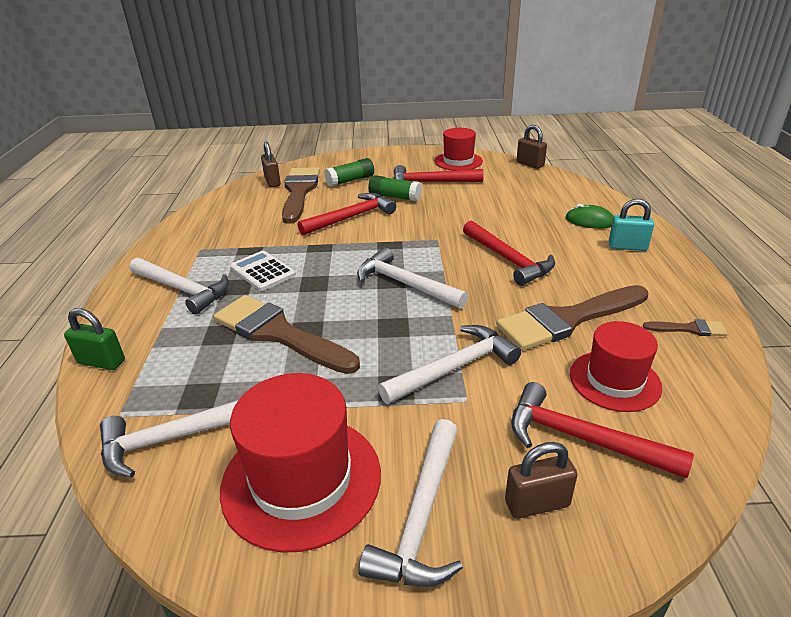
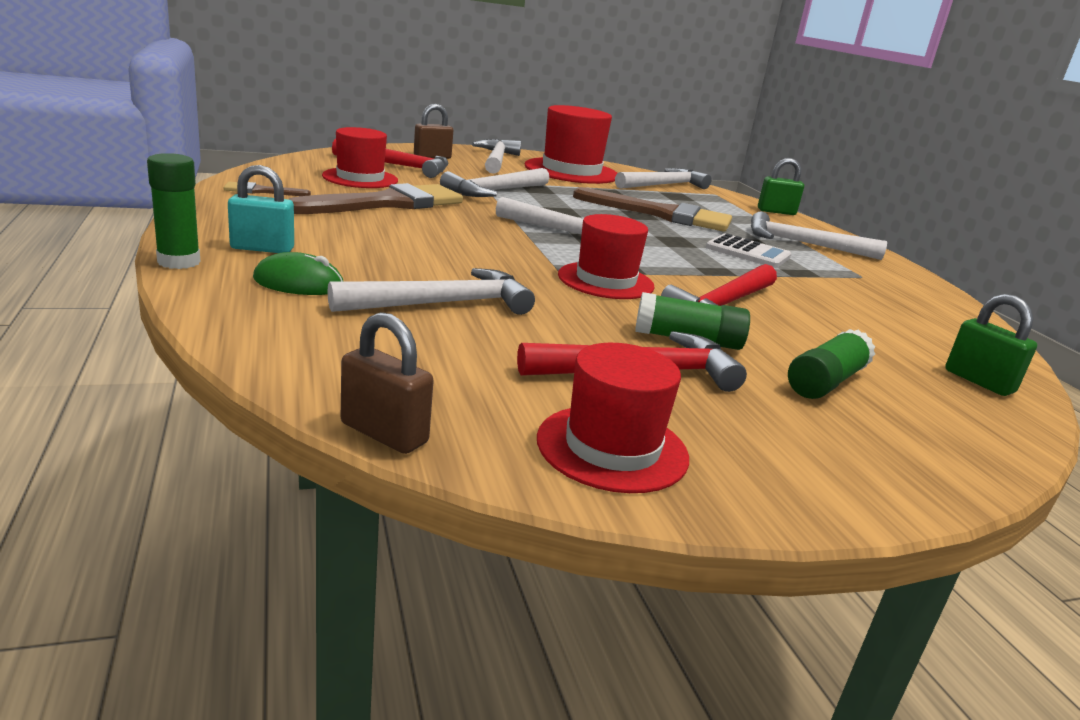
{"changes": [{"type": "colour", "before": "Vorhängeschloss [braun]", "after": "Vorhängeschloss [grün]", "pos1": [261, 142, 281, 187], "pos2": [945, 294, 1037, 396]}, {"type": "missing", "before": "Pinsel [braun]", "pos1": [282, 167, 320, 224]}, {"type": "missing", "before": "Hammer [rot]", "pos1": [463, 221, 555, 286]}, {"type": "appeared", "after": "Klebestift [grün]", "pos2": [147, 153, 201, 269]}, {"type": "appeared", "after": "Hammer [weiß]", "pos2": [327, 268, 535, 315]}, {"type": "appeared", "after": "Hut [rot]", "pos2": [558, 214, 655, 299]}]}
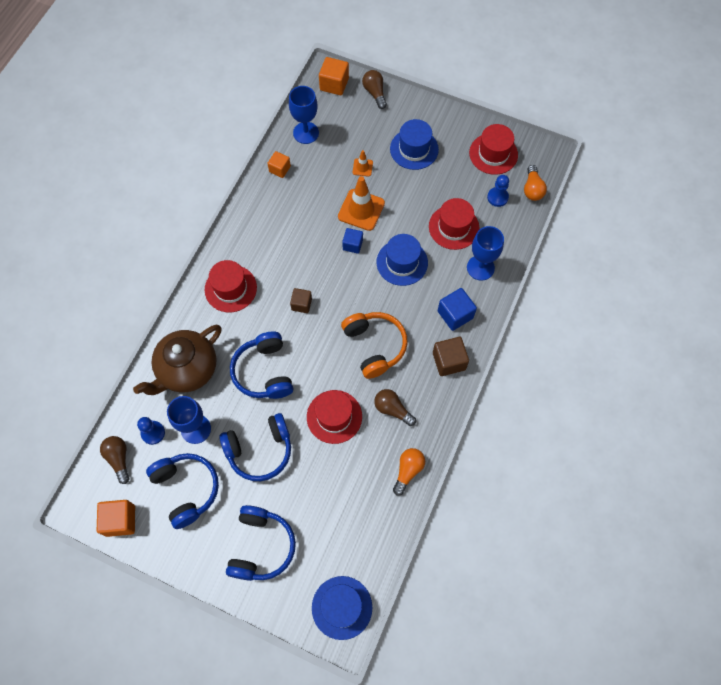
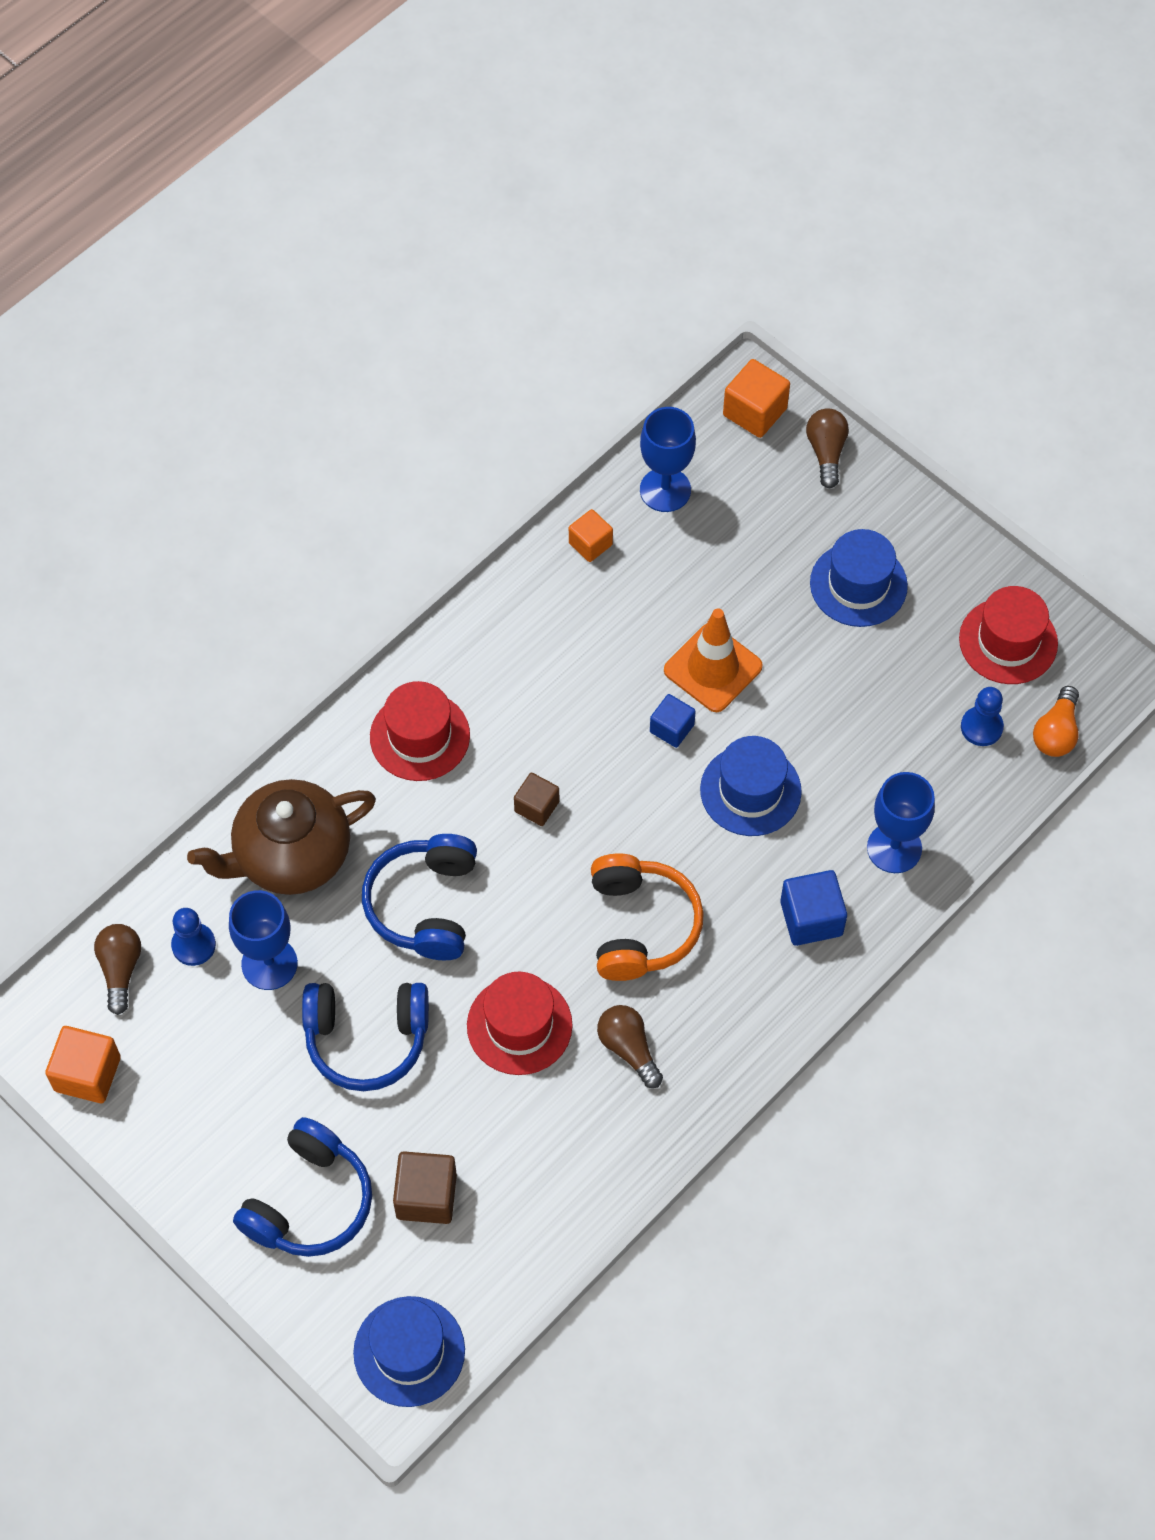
{"changes": [{"type": "missing", "before": "Kopfhörer [blau]", "pos1": [146, 453, 219, 529]}, {"type": "missing", "before": "Leitkegel [orange]", "pos1": [353, 150, 373, 177]}, {"type": "missing", "before": "Glühbirne [orange]", "pos1": [393, 448, 425, 495]}, {"type": "missing", "before": "Hut [rot]", "pos1": [429, 198, 479, 250]}, {"type": "relocated", "before": "Kubus [braun]", "pos1": [433, 337, 469, 376], "pos2": [393, 1151, 457, 1224]}]}
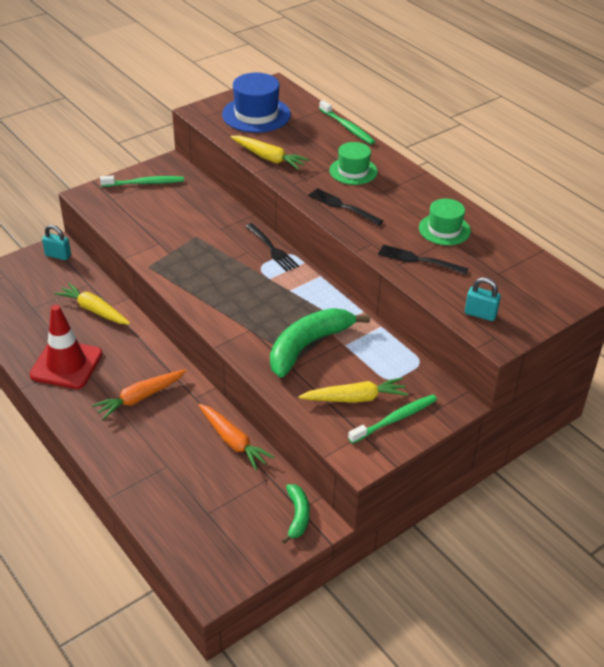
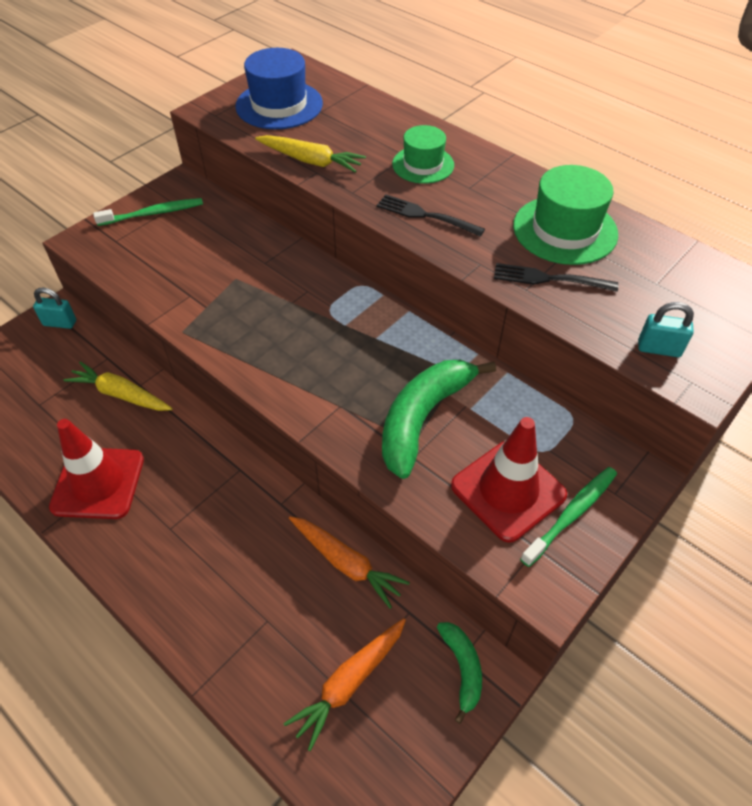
{"changes": [{"type": "relocated", "before": "Karotte [orange]", "pos1": [92, 370, 186, 420], "pos2": [284, 618, 406, 751]}, {"type": "missing", "before": "Gabel [schwarz]", "pos1": [245, 223, 299, 272]}, {"type": "exchanged", "before": "Karotte [gelb]", "after": "Leitkegel [rot]", "pos1": [299, 377, 408, 403], "pos2": [451, 417, 567, 543]}, {"type": "missing", "before": "Zahnbürste [grün]", "pos1": [319, 100, 375, 145]}, {"type": "size", "before": "Hut [grün]", "pos1": [419, 198, 471, 245], "pos2": [513, 165, 618, 265], "scale": 1.53}]}
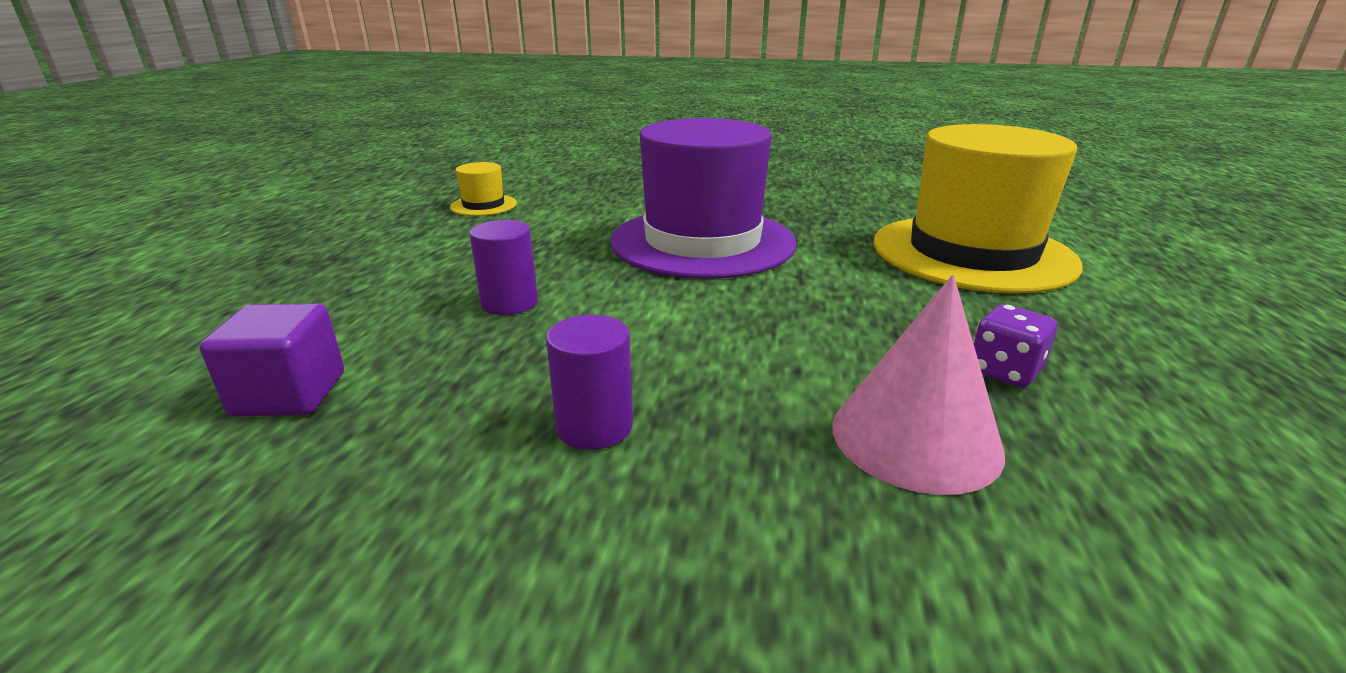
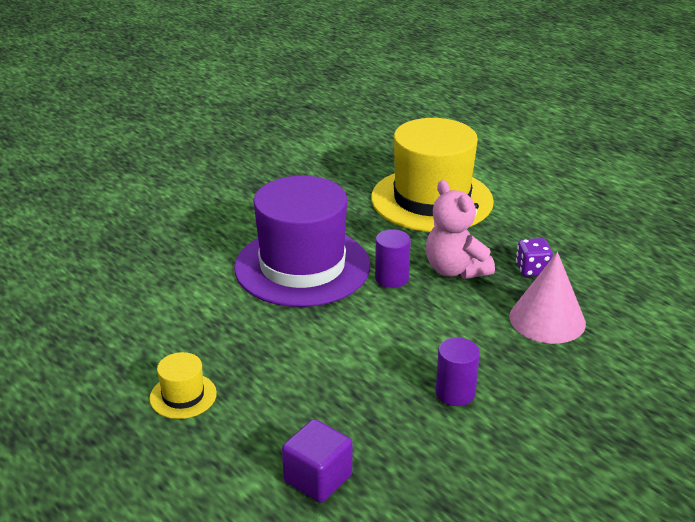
{"changes": [{"type": "relocated", "before": "Hut [gelb]", "pos1": [450, 162, 517, 216], "pos2": [149, 352, 217, 419]}, {"type": "relocated", "before": "Vollzylinder [lila]", "pos1": [469, 220, 538, 315], "pos2": [375, 229, 411, 288]}, {"type": "appeared", "after": "Teddybär [rosa]", "pos2": [426, 180, 495, 279]}]}
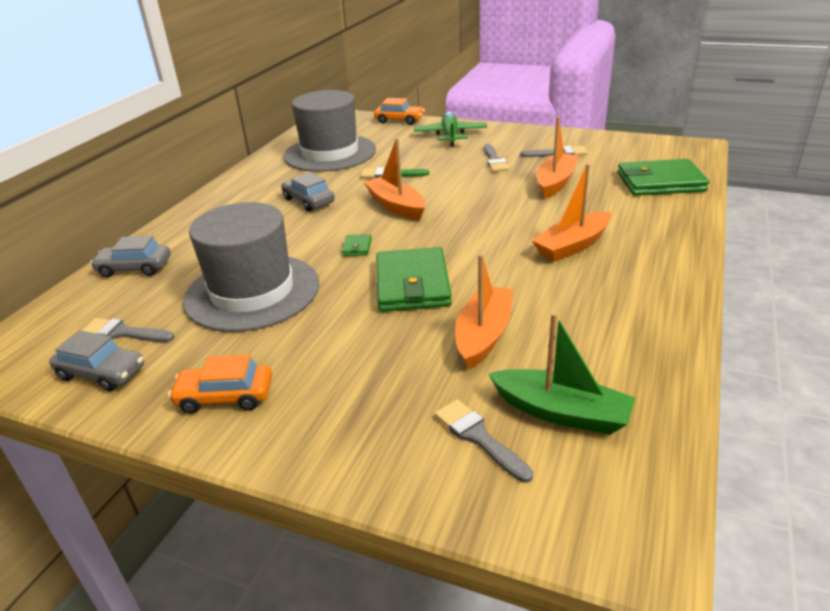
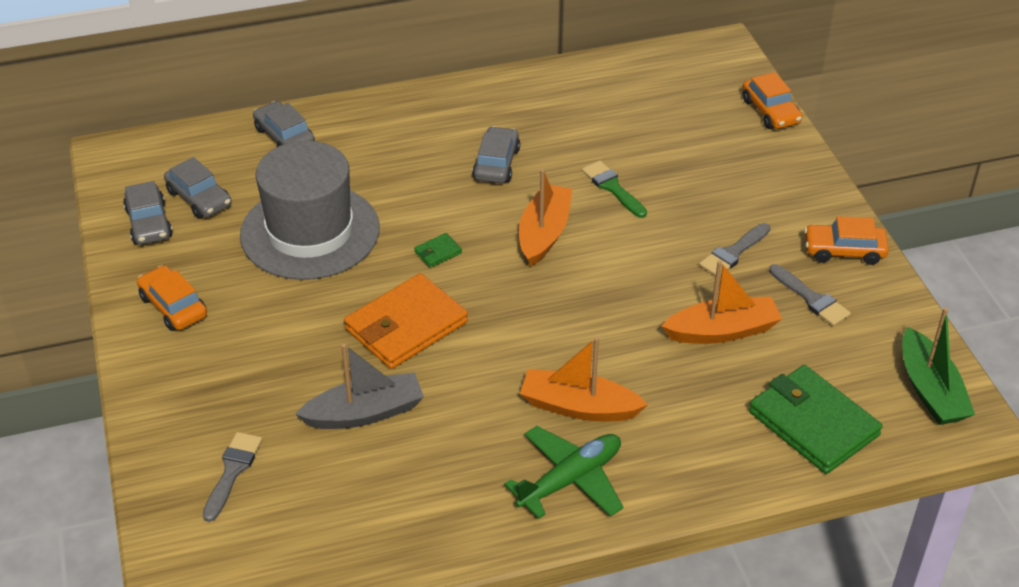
{"changes": [{"type": "exchanged", "before": "Pinsel [grau]", "after": "Auto [grau]", "pos1": [82, 318, 175, 342], "pos2": [164, 157, 232, 219]}, {"type": "missing", "before": "Hut [grau]", "pos1": [283, 90, 376, 172]}, {"type": "colour", "before": "Geldbörse [grün]", "after": "Geldbörse [orange]", "pos1": [376, 247, 452, 312], "pos2": [344, 273, 468, 369]}, {"type": "relocated", "before": "Flugzeug [grün]", "pos1": [414, 111, 487, 146], "pos2": [504, 426, 623, 519]}, {"type": "colour", "before": "Boot [orange]", "after": "Boot [grau]", "pos1": [455, 254, 513, 369], "pos2": [295, 344, 424, 429]}, {"type": "relocated", "before": "Boot [grün]", "pos1": [488, 312, 635, 435], "pos2": [902, 308, 975, 425]}, {"type": "appeared", "after": "Auto [orange]", "pos2": [804, 216, 889, 265]}]}
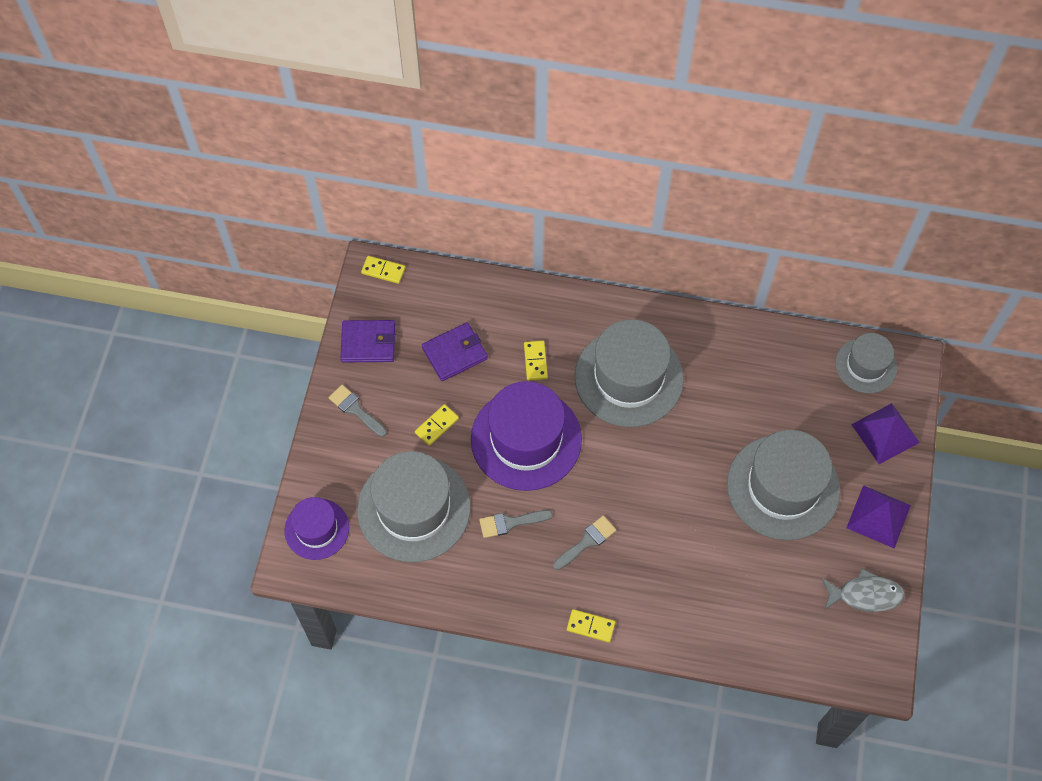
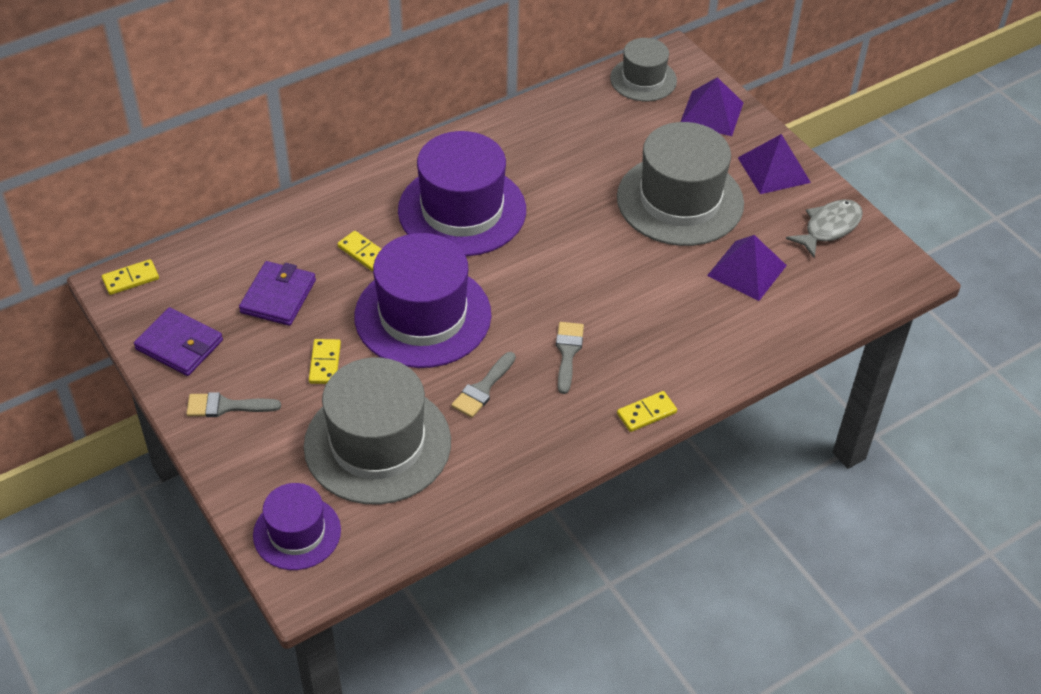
{"changes": [{"type": "spun", "before": "Geldbörse [lila]", "pos1": [341, 320, 396, 362], "pos2": [134, 307, 223, 376], "turn": 75}, {"type": "colour", "before": "Hut [grau]", "after": "Hut [lila]", "pos1": [575, 319, 684, 427], "pos2": [398, 131, 526, 256]}, {"type": "appeared", "after": "Pyramide [lila]", "pos2": [707, 235, 787, 301]}]}
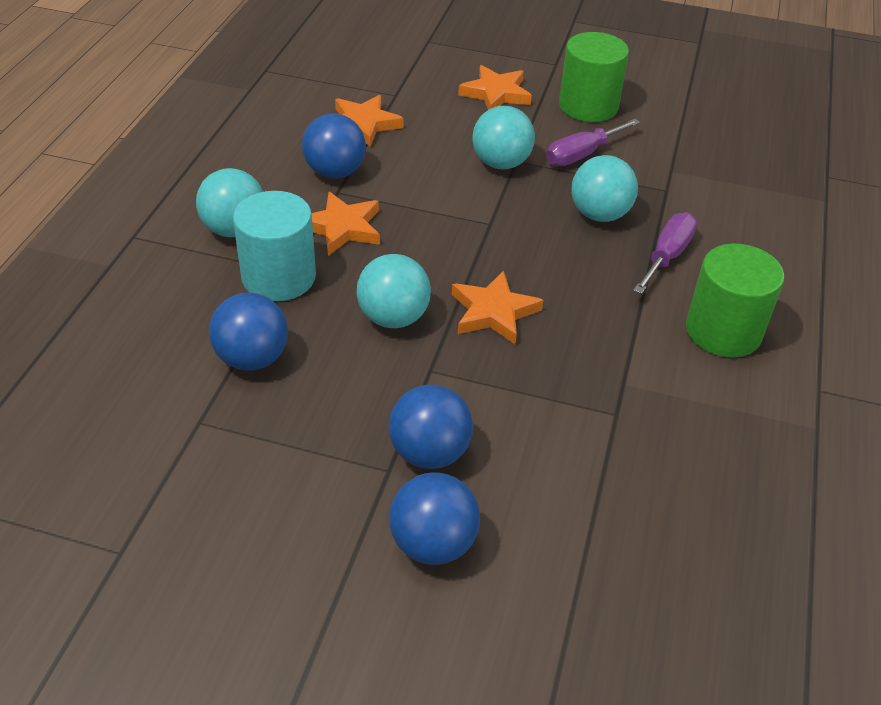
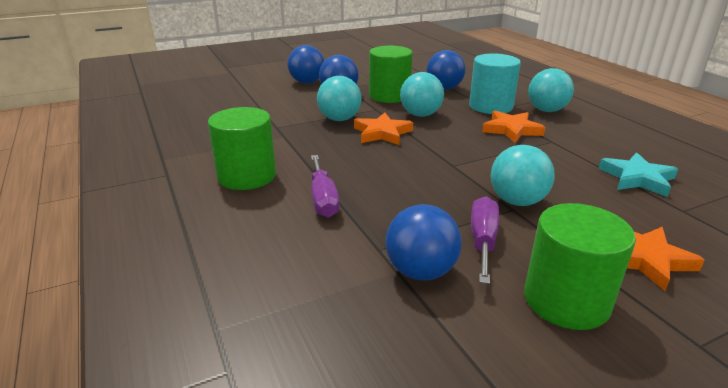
{"changes": [{"type": "relocated", "before": "Ball [blau]", "pos1": [302, 113, 366, 179], "pos2": [385, 204, 462, 281]}, {"type": "colour", "before": "Stern [orange]", "after": "Stern [türkis]", "pos1": [335, 95, 403, 147], "pos2": [599, 153, 678, 197]}, {"type": "relocated", "before": "Ball [türkis]", "pos1": [571, 155, 638, 222], "pos2": [317, 76, 362, 121]}, {"type": "appeared", "after": "Vollzylinder [grün]", "pos2": [369, 46, 413, 103]}]}
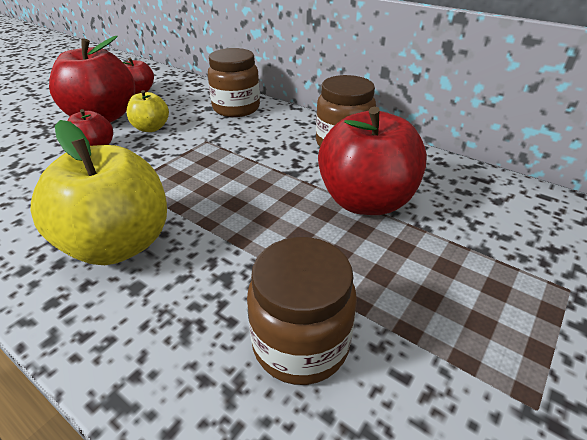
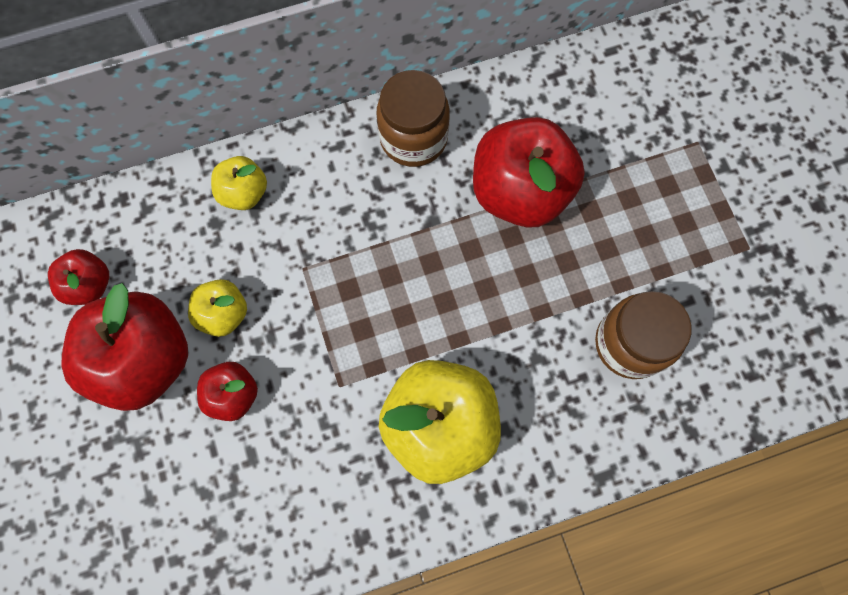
{"changes": [{"type": "exchanged", "before": "Einmachglas [braun]", "after": "Apfel [gelb]", "pos1": [208, 48, 260, 117], "pos2": [211, 156, 267, 210]}]}
